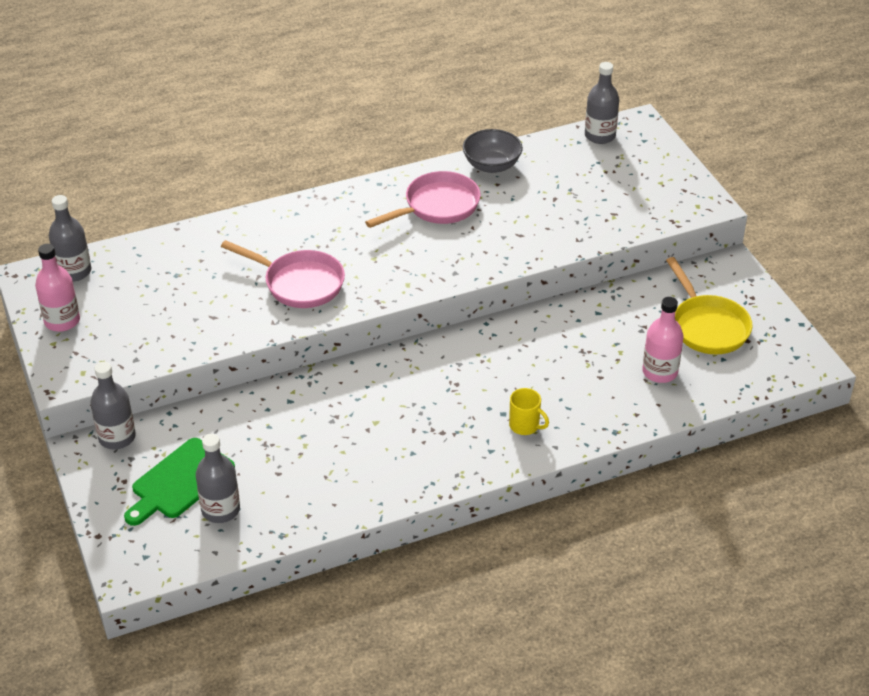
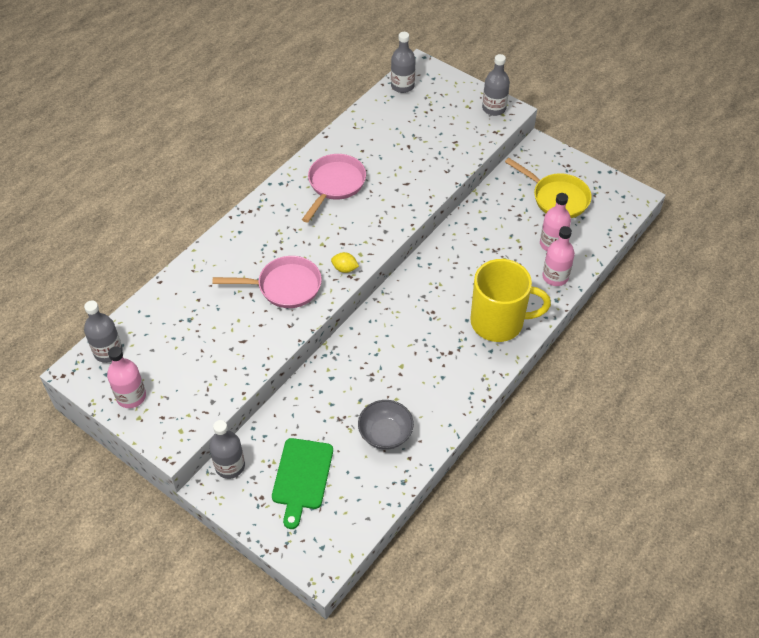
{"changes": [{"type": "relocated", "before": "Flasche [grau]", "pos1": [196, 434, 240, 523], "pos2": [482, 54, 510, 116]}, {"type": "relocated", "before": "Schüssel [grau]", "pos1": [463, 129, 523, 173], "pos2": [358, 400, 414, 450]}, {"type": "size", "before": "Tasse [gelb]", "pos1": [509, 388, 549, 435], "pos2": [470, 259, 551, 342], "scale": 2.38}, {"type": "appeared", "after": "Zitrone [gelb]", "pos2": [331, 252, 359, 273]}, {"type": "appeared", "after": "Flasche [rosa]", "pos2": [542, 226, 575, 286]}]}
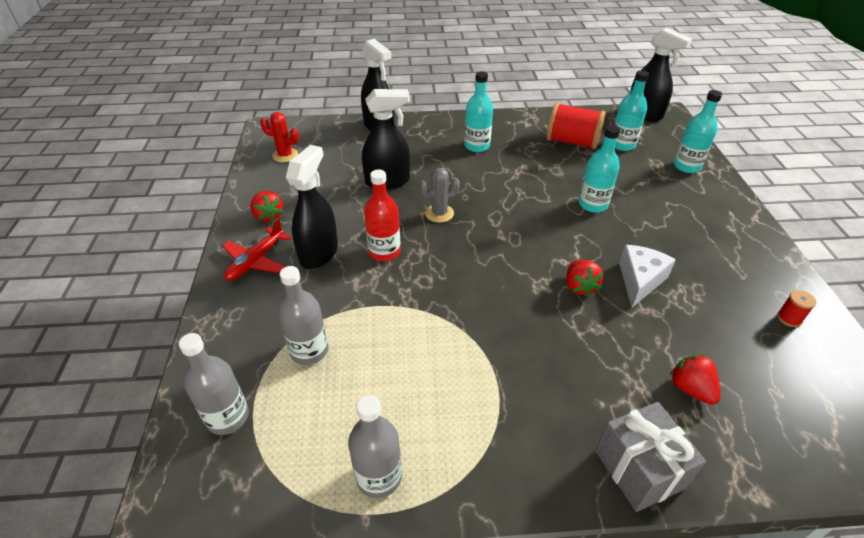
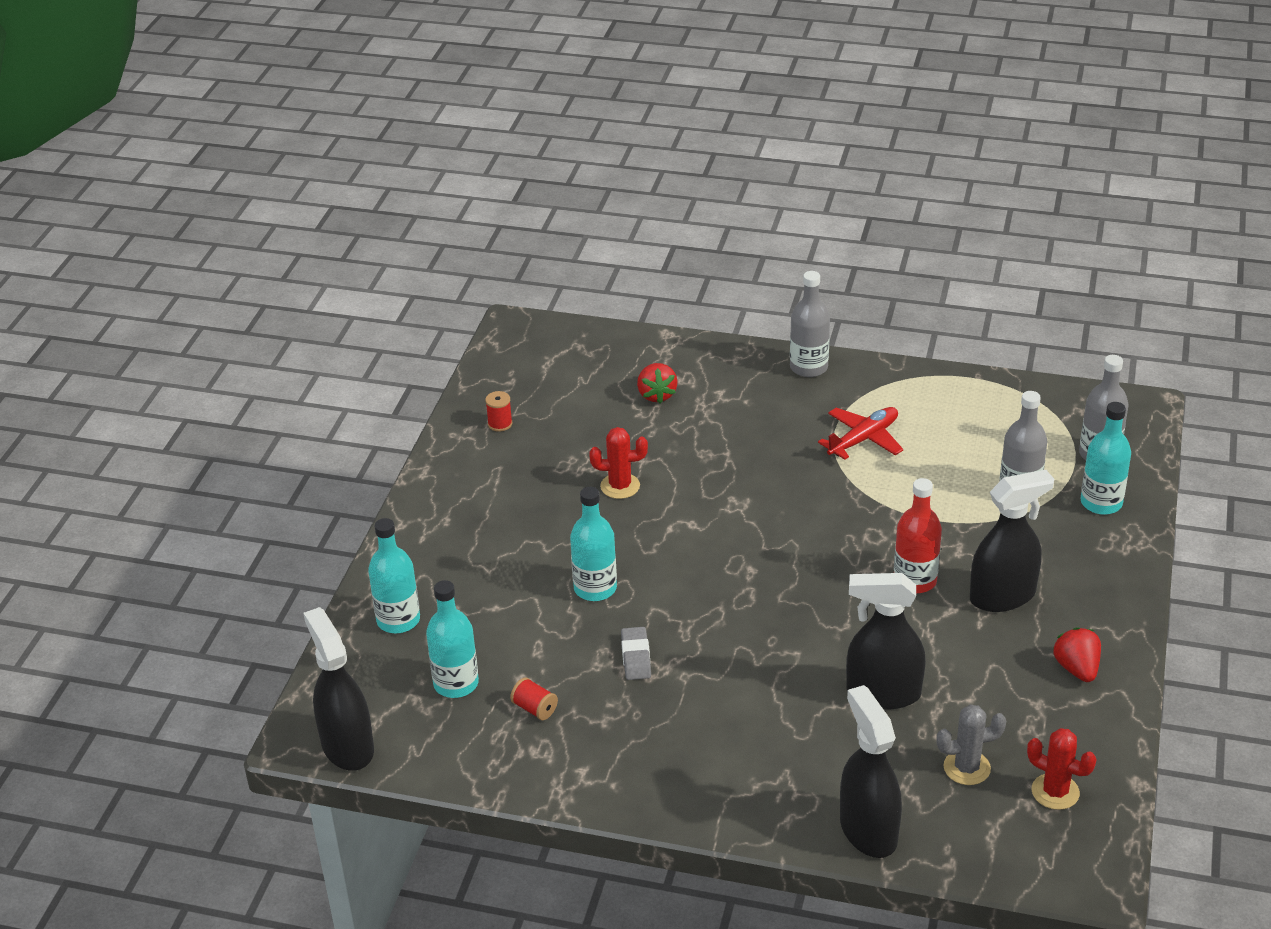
{"changes": [{"type": "relocated", "before": "Flugzeug [rot]", "pos1": [222, 218, 291, 281], "pos2": [818, 407, 903, 460]}, {"type": "spun", "before": "Sprühflasche [schwarz]", "pos1": [286, 145, 338, 269], "pos2": [970, 470, 1054, 612], "turn": -150}, {"type": "relocated", "before": "Flasche [grau]", "pos1": [348, 395, 402, 498], "pos2": [790, 271, 830, 377]}, {"type": "relocated", "before": "Kaktus [grau]", "pos1": [419, 168, 460, 223], "pos2": [936, 704, 1006, 785]}, {"type": "relocated", "before": "Flasche [türkis]", "pos1": [464, 71, 493, 152], "pos2": [1080, 402, 1131, 515]}, {"type": "size", "before": "Garnrolle [rot]", "pos1": [546, 102, 606, 150], "pos2": [510, 677, 558, 720], "scale": 0.44}, {"type": "missing", "before": "Erdbeere [rot]", "pos1": [566, 260, 603, 297]}, {"type": "missing", "before": "Geschenk [grau]", "pos1": [595, 402, 706, 512]}, {"type": "exchanged", "before": "Käse [weiß]", "after": "Kaktus [rot]", "pos1": [619, 245, 676, 307], "pos2": [589, 427, 648, 499]}, {"type": "appeared", "after": "Radiergummi [grau]", "pos2": [621, 627, 651, 680]}]}
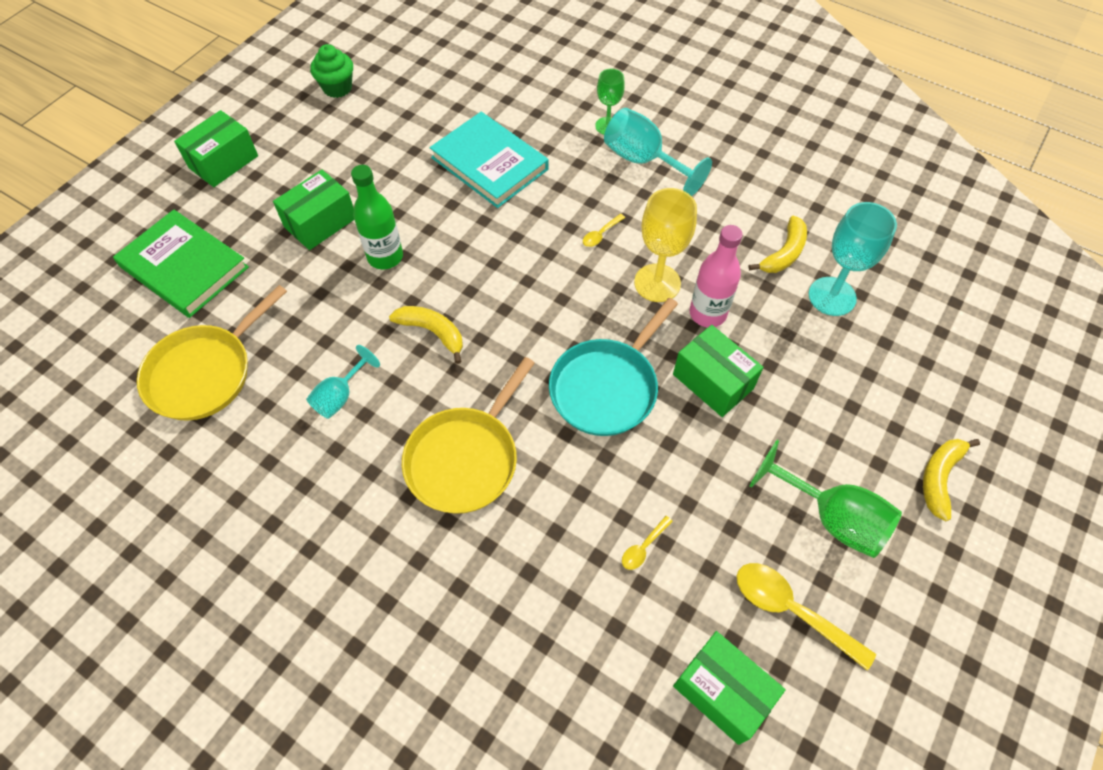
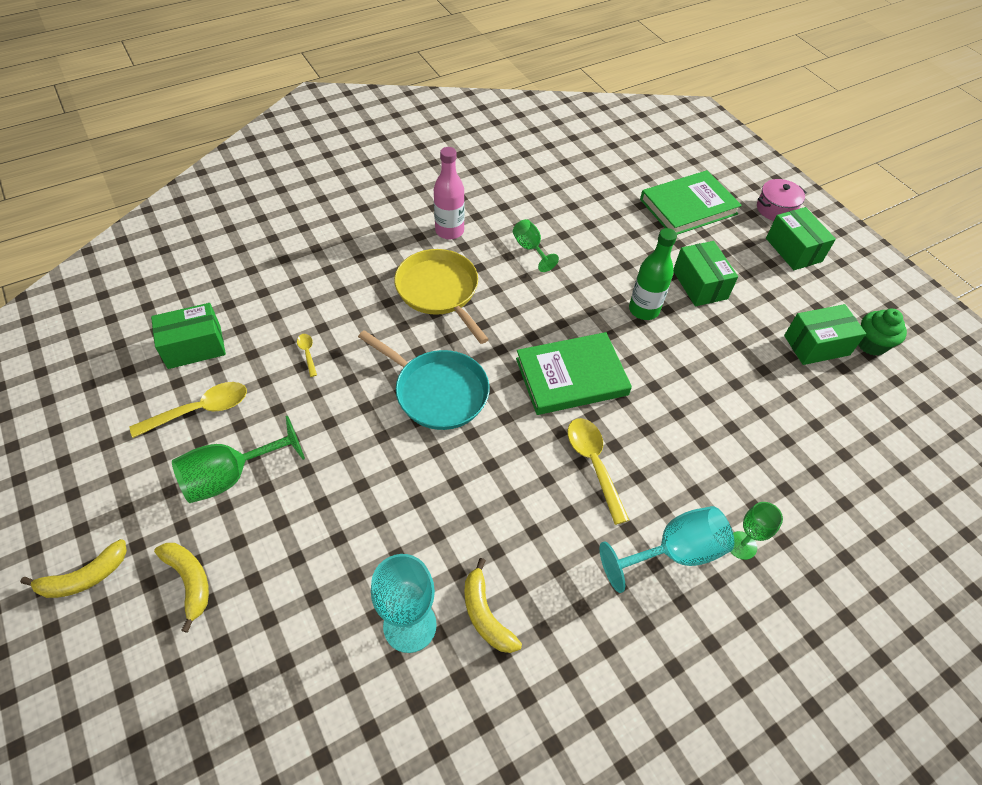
{"changes": [{"type": "missing", "before": "Pfanne [gelb]", "pos1": [137, 285, 287, 421]}, {"type": "colour", "before": "Kelch [türkis]", "after": "Kelch [grün]", "pos1": [306, 345, 380, 419], "pos2": [513, 219, 559, 272]}, {"type": "relocated", "before": "Banane [gelb]", "pos1": [389, 306, 463, 364], "pos2": [20, 539, 127, 598]}, {"type": "missing", "before": "Buch [türkis]", "pos1": [430, 112, 549, 208]}, {"type": "spun", "before": "Pfanne [türkis]", "pos1": [549, 298, 678, 436], "pos2": [358, 330, 490, 430], "turn": 150}, {"type": "size", "before": "Löffel [gelb]", "pos1": [583, 214, 625, 247], "pos2": [568, 418, 629, 525], "scale": 2.02}, {"type": "missing", "before": "Kelch [gelb]", "pos1": [634, 188, 697, 302]}, {"type": "relocated", "before": "Schachtel [grün]", "pos1": [673, 325, 764, 417], "pos2": [784, 304, 866, 365]}, {"type": "relocated", "before": "Flasche [rosa]", "pos1": [689, 225, 743, 327], "pos2": [434, 147, 465, 240]}, {"type": "appeared", "after": "Buch [grün]", "pos2": [516, 332, 632, 415]}, {"type": "appeared", "after": "Kochtopf [rosa]", "pos2": [757, 179, 807, 221]}]}
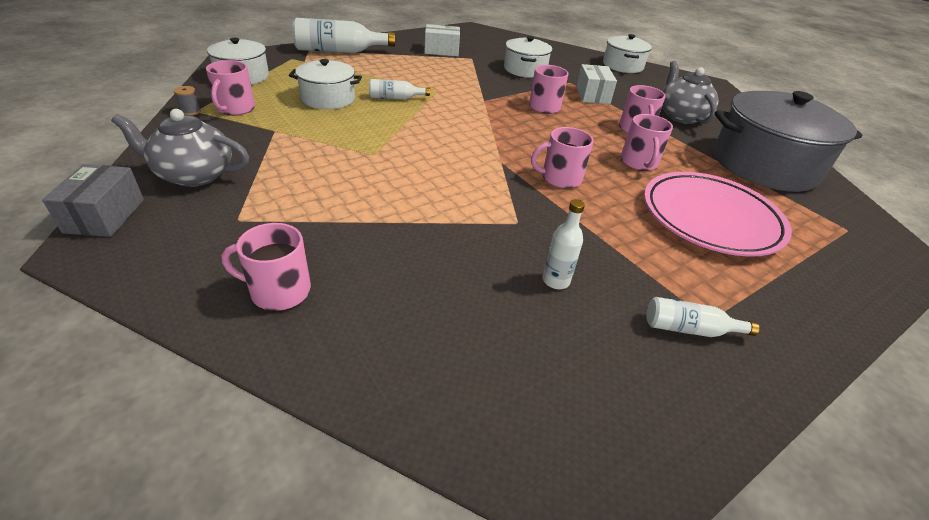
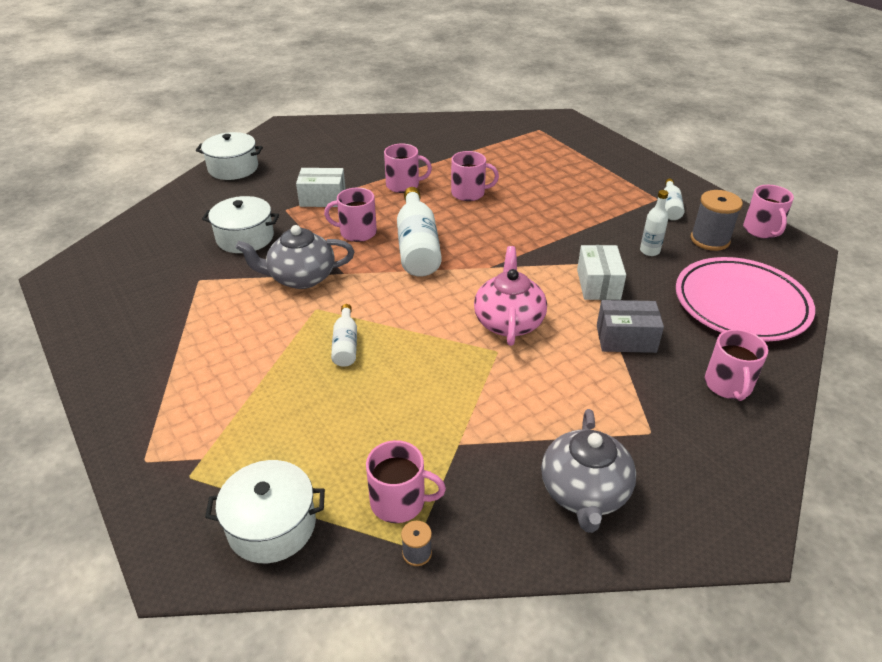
{"changes": [{"type": "relocated", "before": "Schachtel [grau]", "pos1": [42, 164, 144, 237], "pos2": [597, 300, 664, 353]}, {"type": "missing", "before": "Kochtopf [weiß]", "pos1": [289, 59, 362, 109]}, {"type": "relocated", "before": "Flasche [weiß]", "pos1": [292, 18, 395, 53], "pos2": [397, 187, 442, 277]}, {"type": "relocated", "before": "Schachtel [weiß]", "pos1": [425, 24, 460, 56], "pos2": [577, 245, 626, 300]}, {"type": "relocated", "before": "Tasse [rosa]", "pos1": [531, 127, 594, 189], "pos2": [743, 185, 794, 239]}, {"type": "relocated", "before": "Teller [rosa]", "pos1": [644, 172, 792, 257], "pos2": [676, 257, 815, 341]}, {"type": "relocated", "before": "Teekanne [grau]", "pos1": [662, 61, 718, 124], "pos2": [236, 225, 354, 289]}, {"type": "missing", "before": "Kochtopf [grau]", "pos1": [714, 91, 862, 192]}, {"type": "appeared", "after": "Teekanne [rosa]", "pos2": [474, 246, 547, 346]}, {"type": "appeared", "after": "Garnrolle [grau]", "pos2": [690, 190, 743, 251]}]}
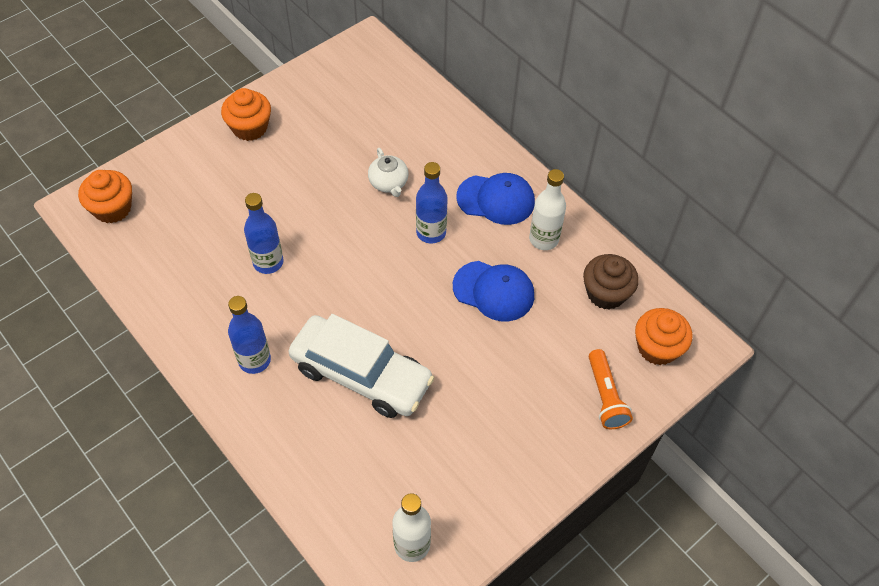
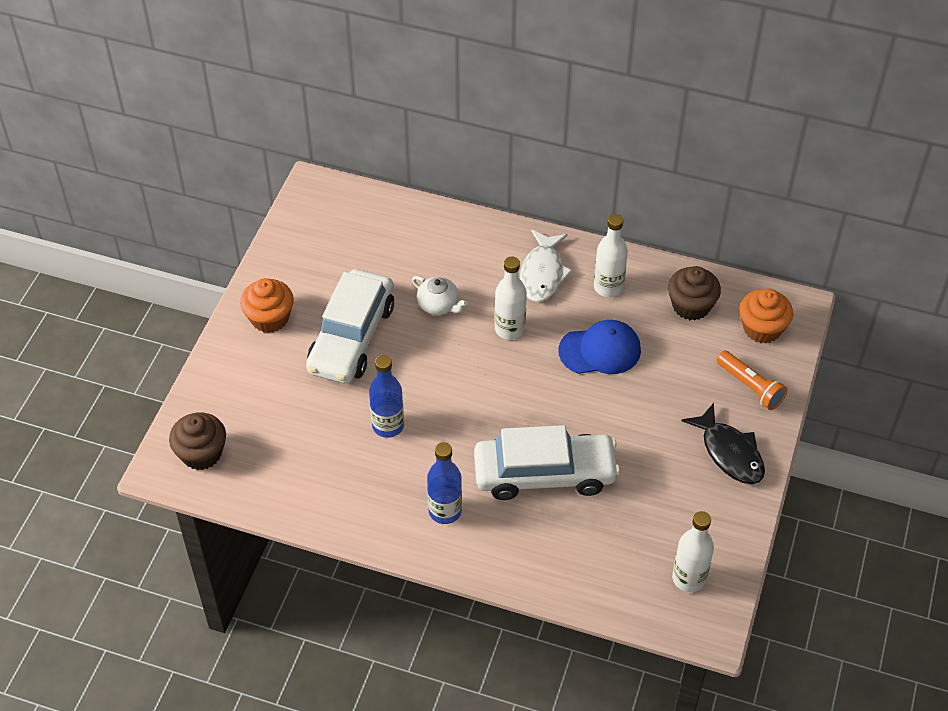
{"changes": [{"type": "colour", "before": "Muffin [orange]", "after": "Muffin [braun]", "pos1": [78, 170, 132, 223], "pos2": [169, 412, 226, 470]}, {"type": "colour", "before": "Flasche [blau]", "after": "Flasche [weiß]", "pos1": [416, 162, 448, 244], "pos2": [494, 256, 527, 340]}, {"type": "exchanged", "before": "Kappe [blau]", "after": "Fisch [weiß]", "pos1": [456, 173, 535, 225], "pos2": [520, 230, 573, 302]}, {"type": "appeared", "after": "Auto [weiß]", "pos2": [306, 269, 394, 384]}, {"type": "appeared", "after": "Fisch [schwarz]", "pos2": [681, 403, 765, 484]}]}
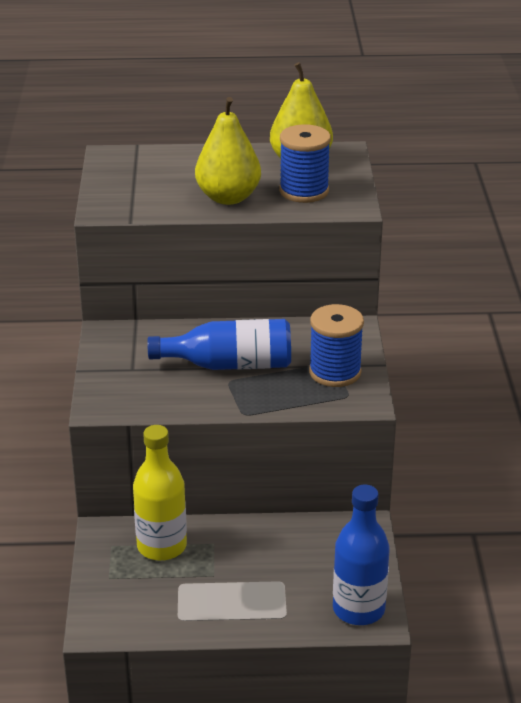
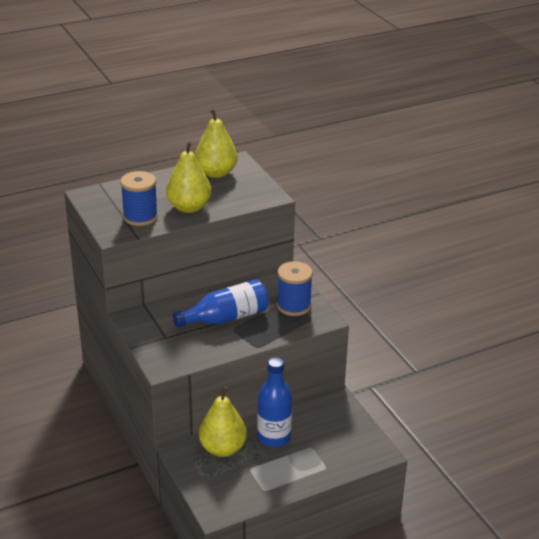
{"changes": [{"type": "exchanged", "before": "Flasche [gelb]", "after": "Birne [gelb]", "pos1": [133, 425, 187, 561], "pos2": [199, 386, 247, 457]}, {"type": "relocated", "before": "Garnrolle [blau]", "pos1": [279, 124, 331, 203], "pos2": [120, 171, 158, 226]}, {"type": "relocated", "before": "Flasche [blau]", "pos1": [333, 485, 390, 625], "pos2": [257, 357, 292, 447]}]}
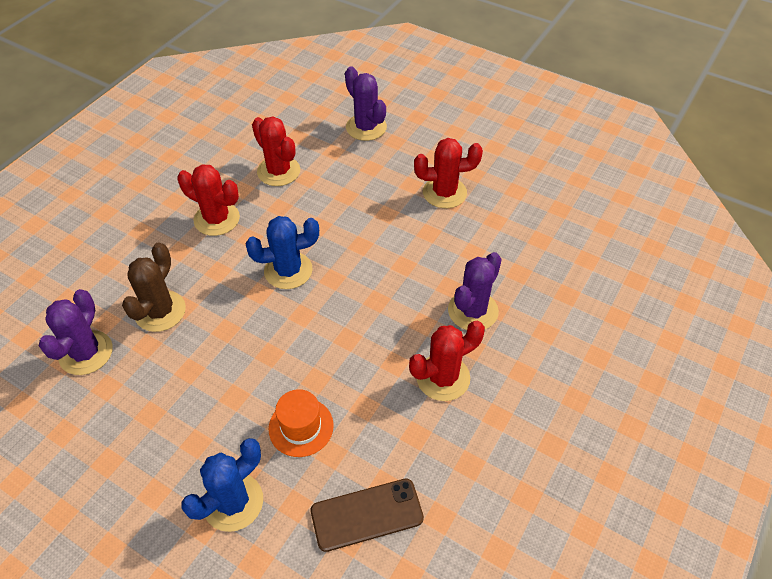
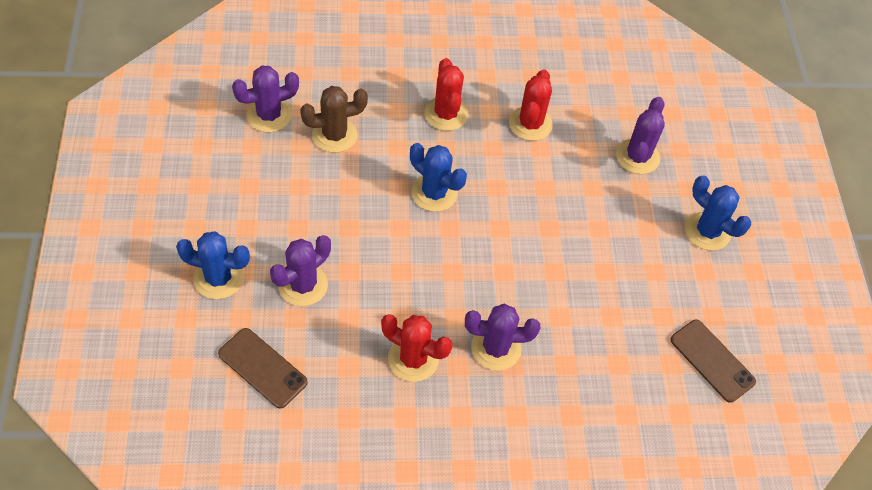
{"changes": [{"type": "exchanged", "before": "Hut [orange]", "after": "Kaktus [lila]", "pos1": [269, 389, 334, 457], "pos2": [270, 235, 331, 306]}, {"type": "missing", "before": "Kaktus [rot]", "pos1": [414, 138, 483, 208]}, {"type": "appeared", "after": "Handy [braun]", "pos2": [670, 320, 756, 403]}, {"type": "appeared", "after": "Kaktus [blau]", "pos2": [685, 176, 751, 251]}]}
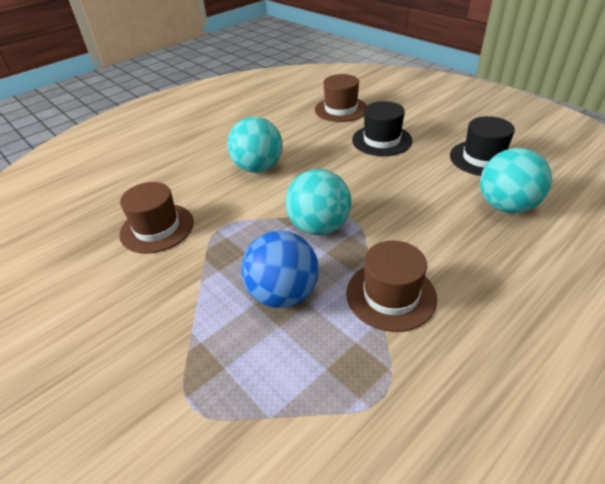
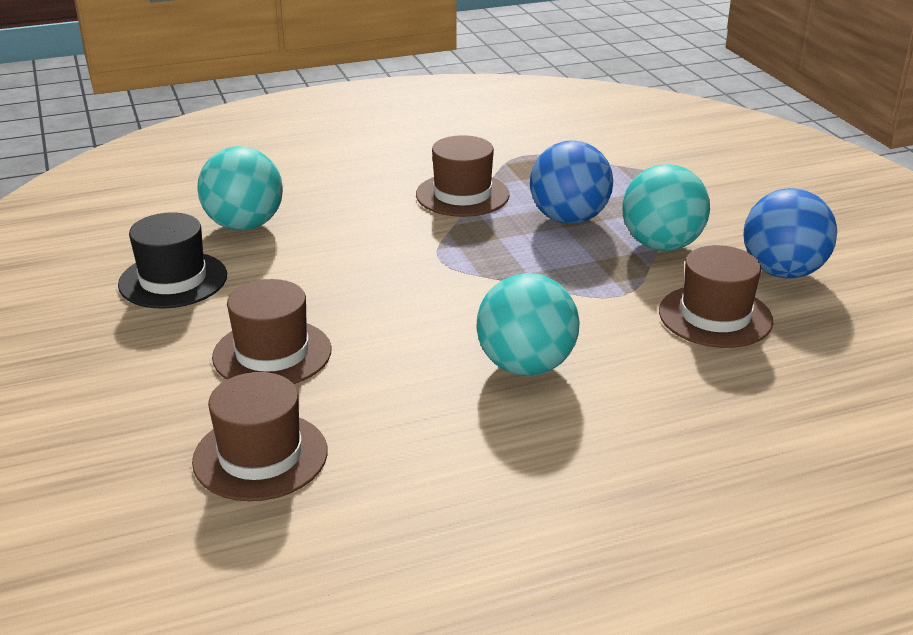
{"changes": [{"type": "relocated", "before": "Ball [türkis]", "pos1": [286, 169, 352, 235], "pos2": [622, 164, 710, 251]}, {"type": "colour", "before": "Hut [schwarz]", "after": "Hut [braun]", "pos1": [352, 101, 412, 156], "pos2": [212, 279, 331, 384]}, {"type": "appeared", "after": "Ball [blau]", "pos2": [744, 188, 837, 279]}]}
